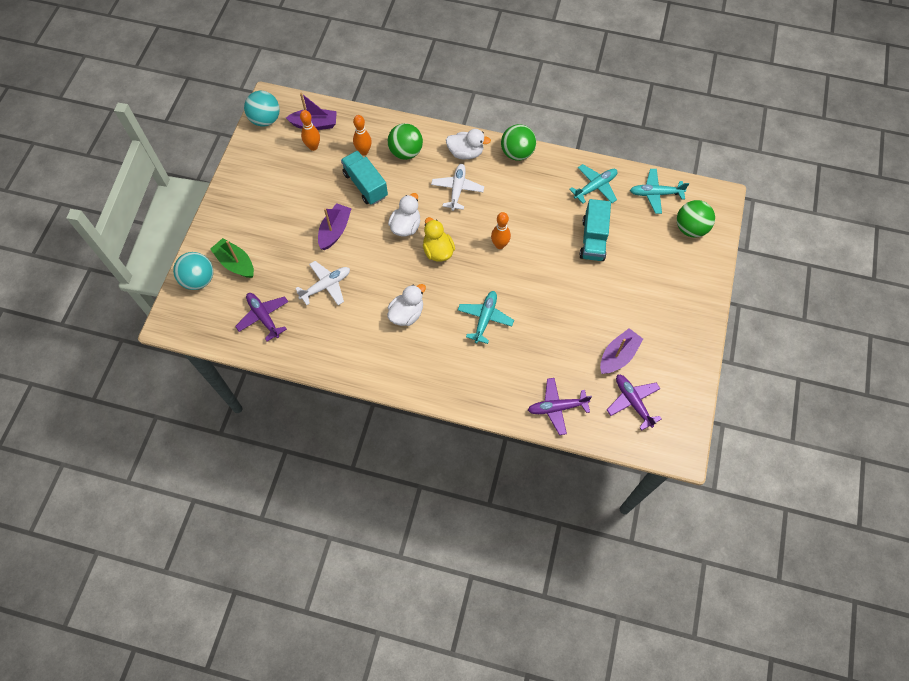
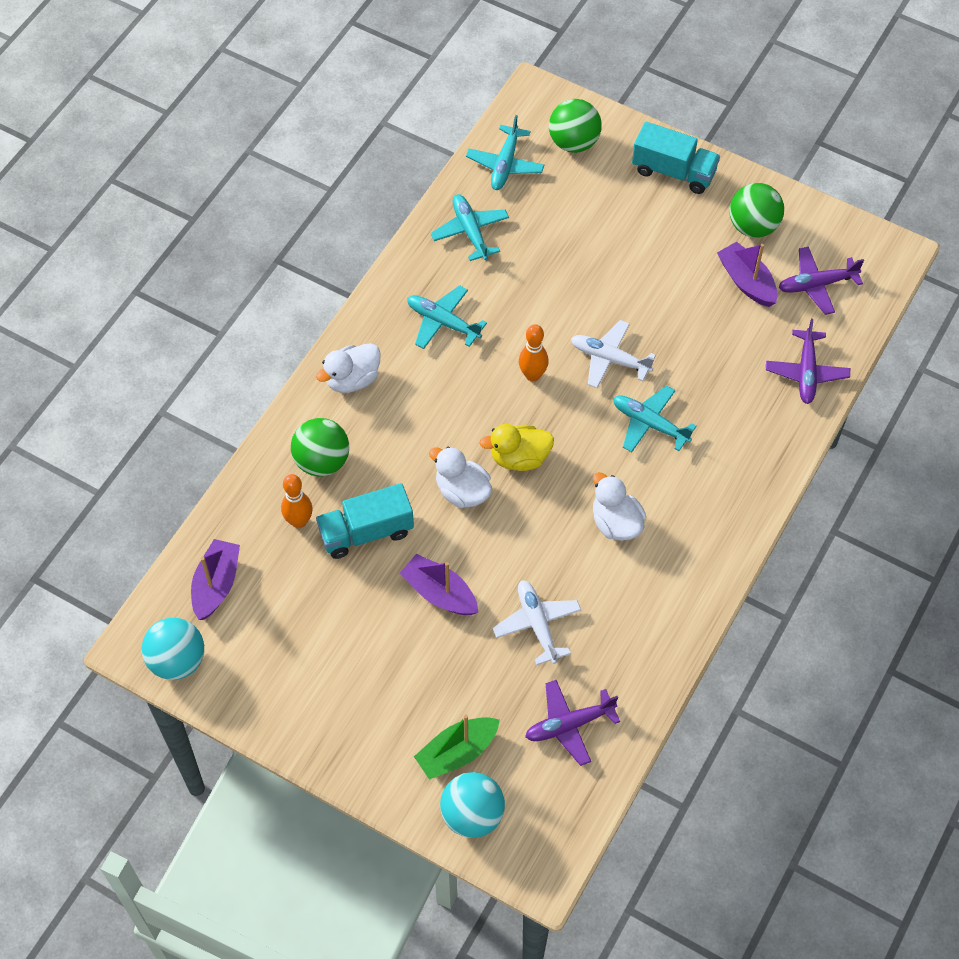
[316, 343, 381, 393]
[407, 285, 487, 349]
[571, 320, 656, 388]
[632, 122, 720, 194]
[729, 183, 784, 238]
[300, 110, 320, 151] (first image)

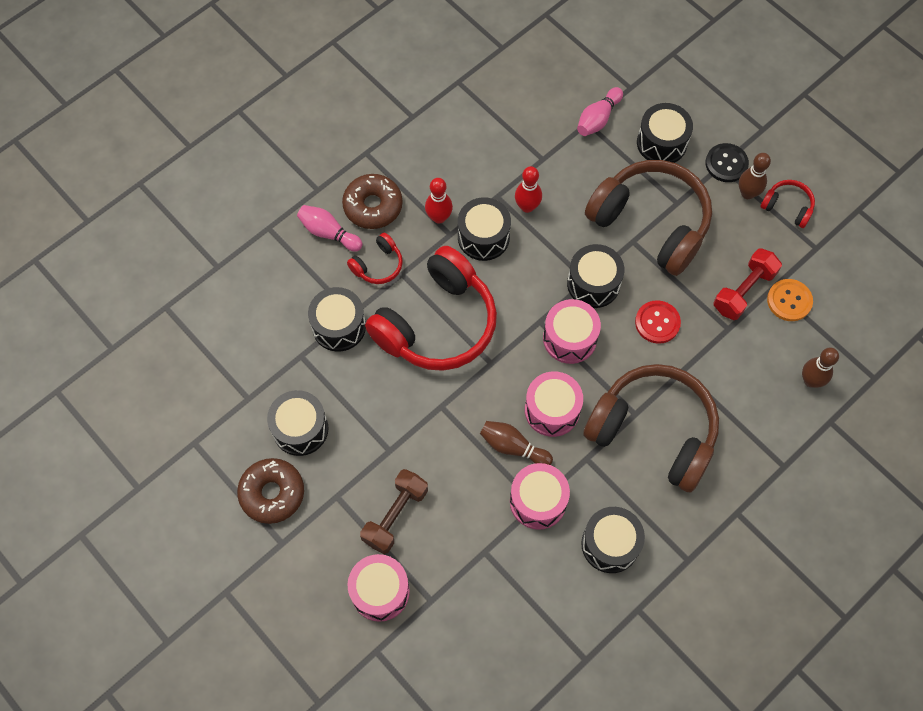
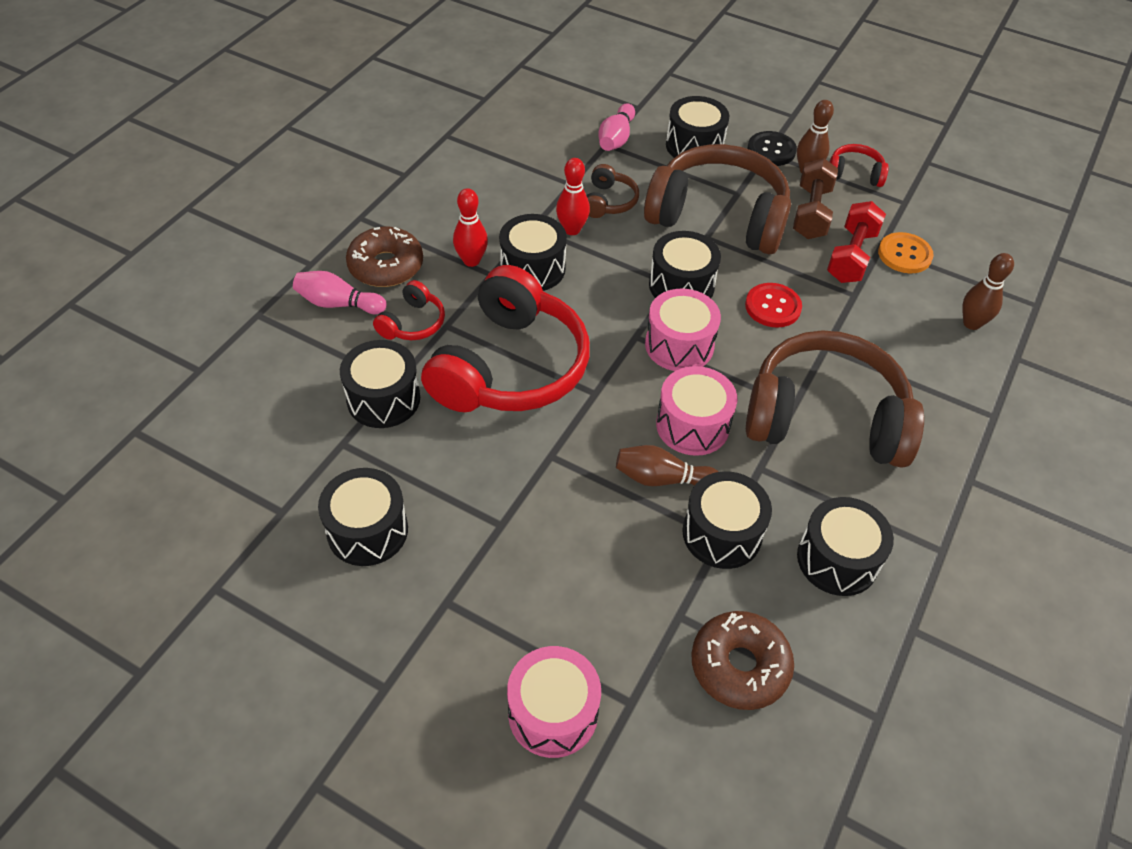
[587, 164, 639, 218]
[682, 471, 772, 569]
[691, 611, 794, 710]
[793, 158, 838, 239]

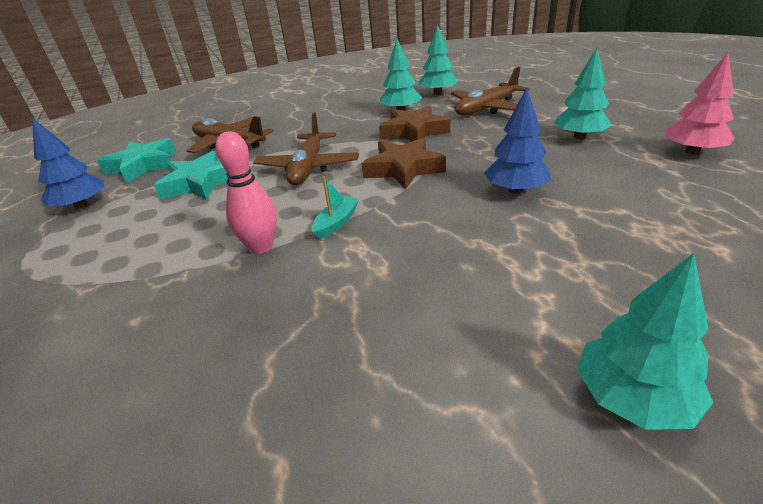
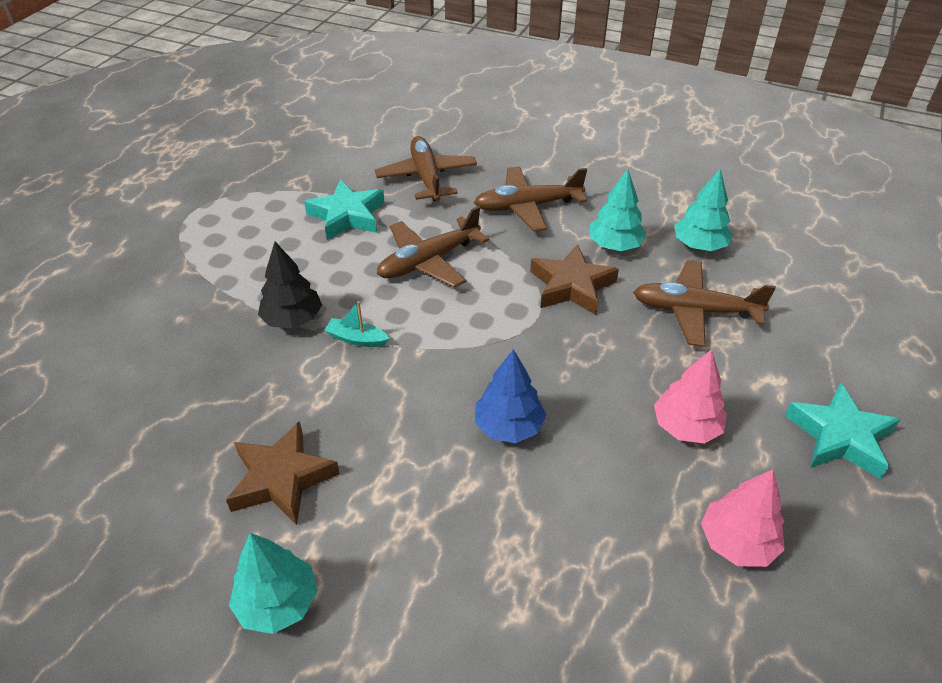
[226, 421, 340, 525]
[258, 242, 322, 328]
[324, 301, 390, 347]
[474, 166, 587, 232]
[654, 349, 727, 444]
[785, 383, 901, 479]
[32, 118, 104, 209] (first image)

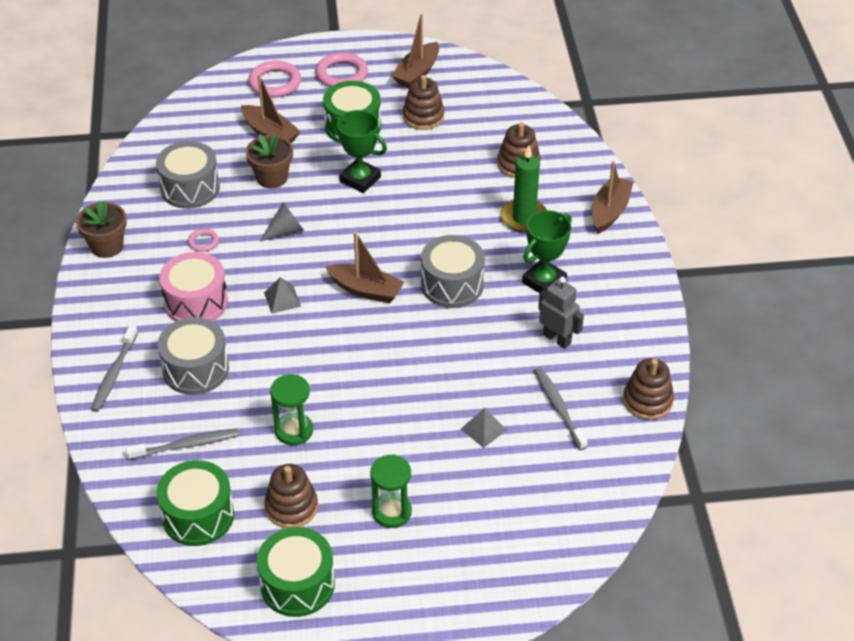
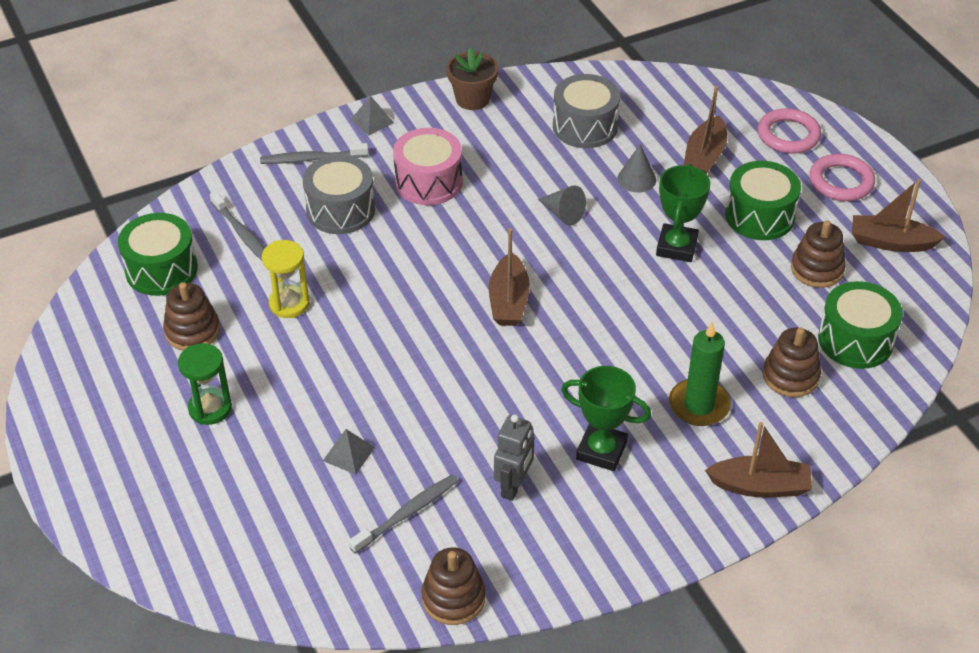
[262, 240, 310, 318]
[351, 96, 394, 136]
[617, 144, 656, 193]
[818, 281, 903, 369]
[188, 229, 219, 252] (first image)
[421, 235, 485, 308] (first image)

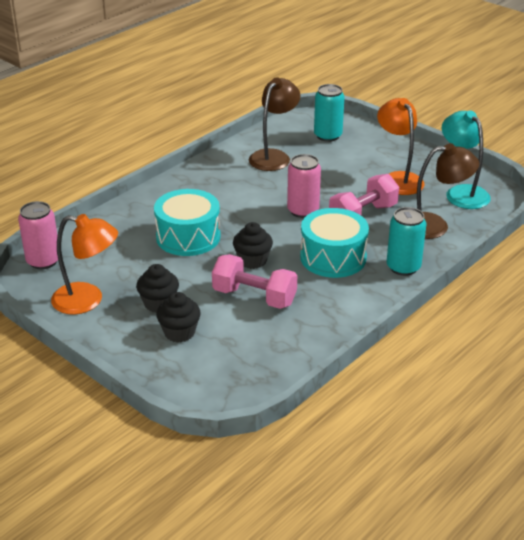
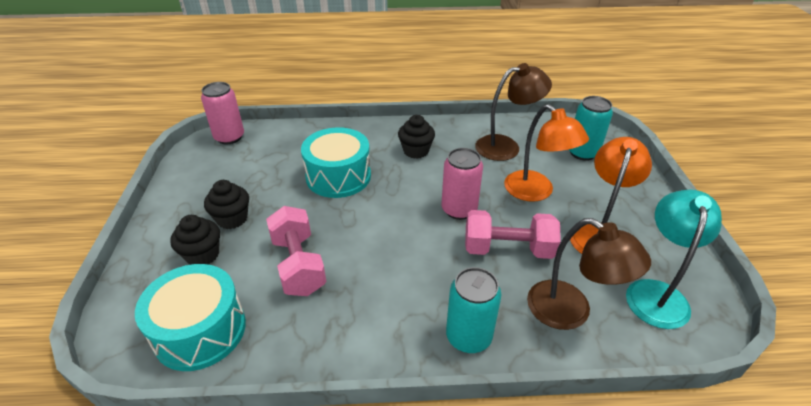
[135, 264, 246, 371]
[398, 115, 435, 159]
[504, 104, 589, 202]

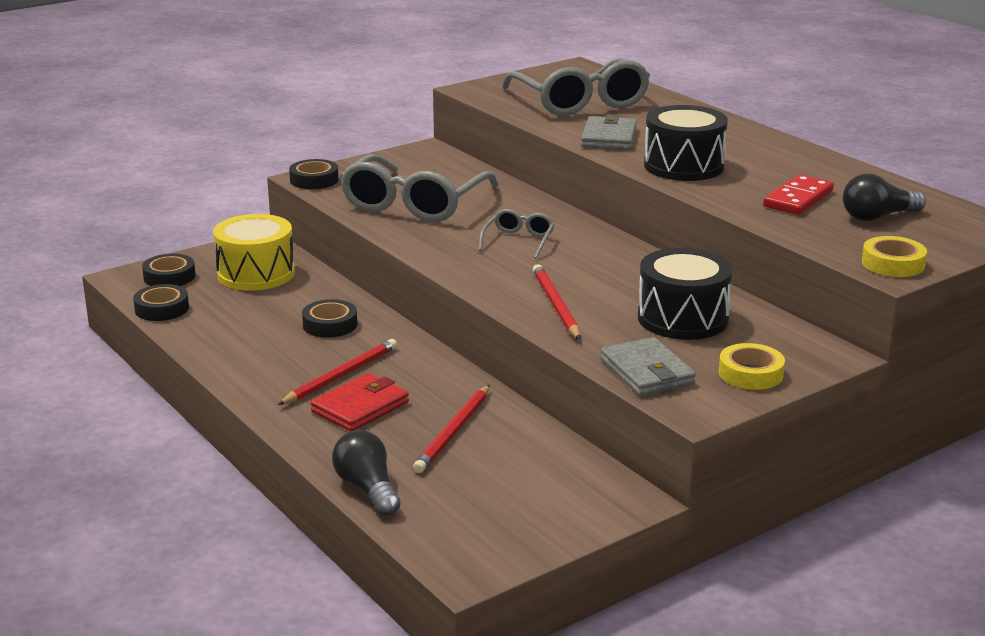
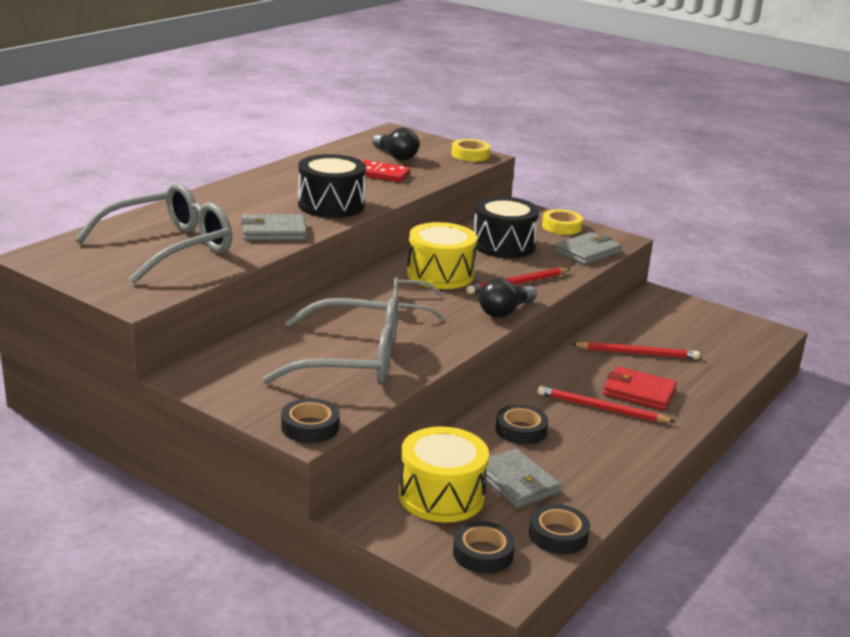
[407, 222, 477, 289]
[479, 278, 537, 318]
[486, 448, 561, 508]

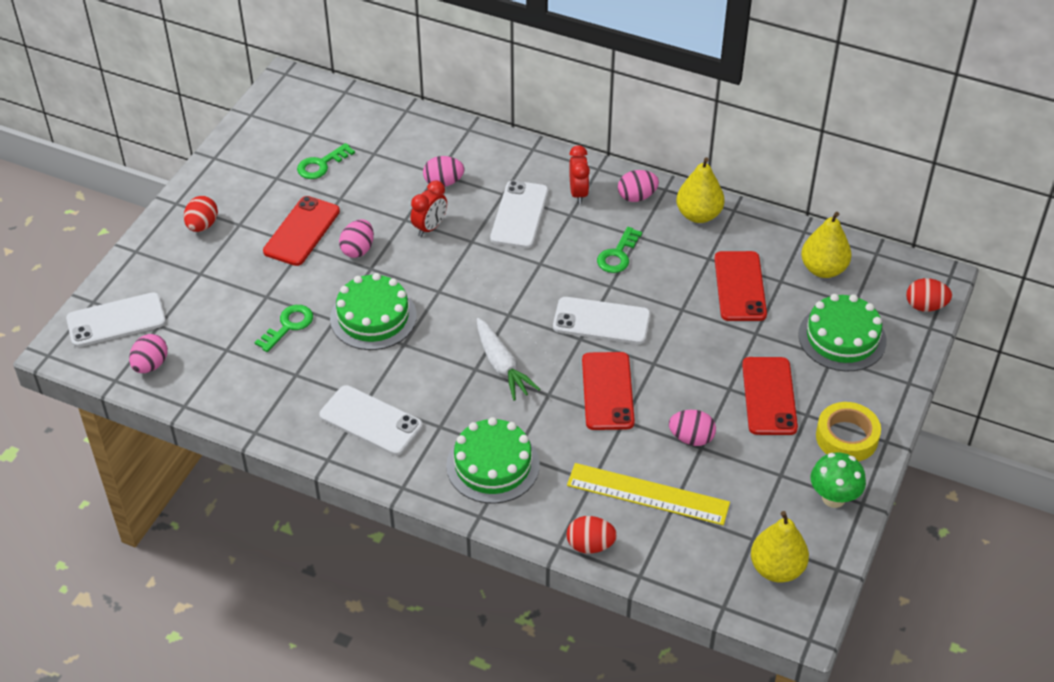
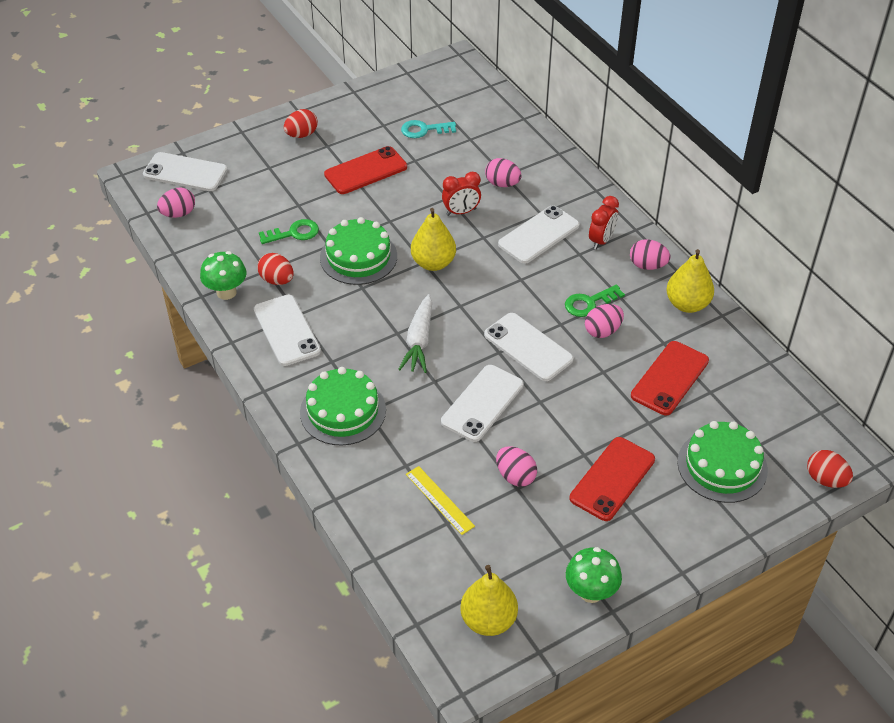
[200, 251, 246, 300]
[258, 253, 294, 285]
[401, 120, 456, 138]
[406, 466, 475, 535]
[411, 208, 456, 271]
[441, 365, 524, 442]
[585, 304, 624, 338]
[816, 402, 881, 461] (first image)

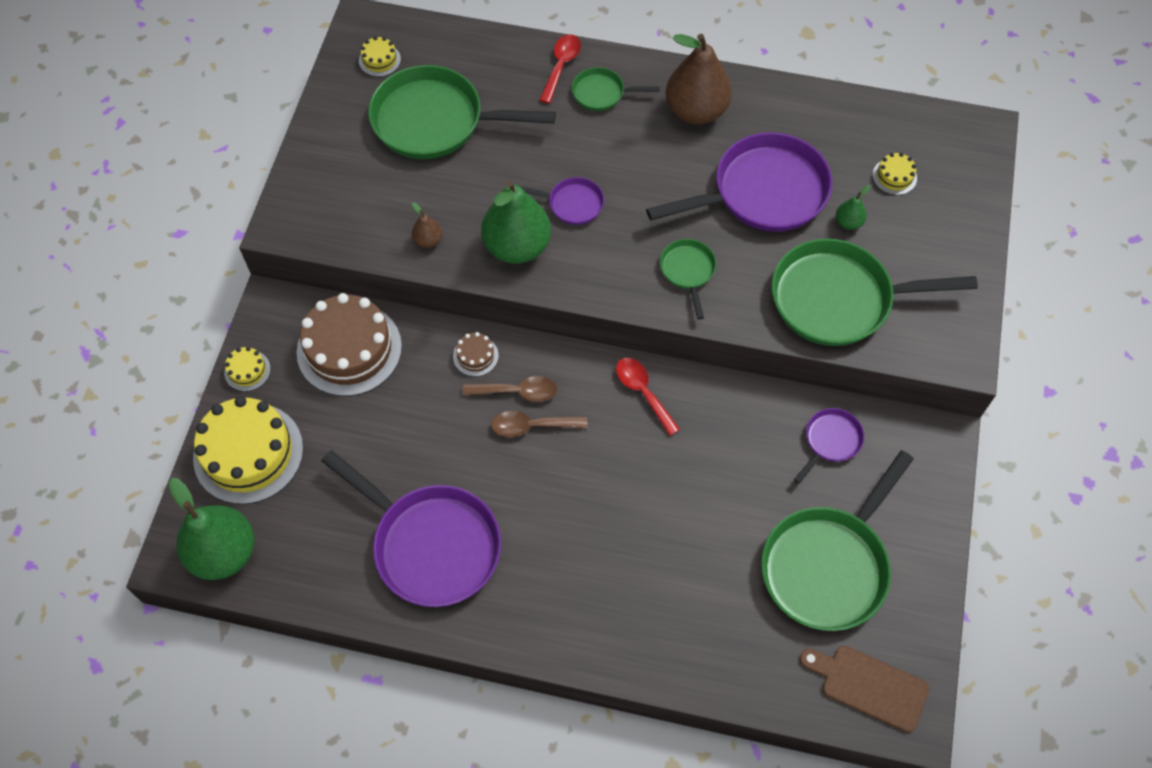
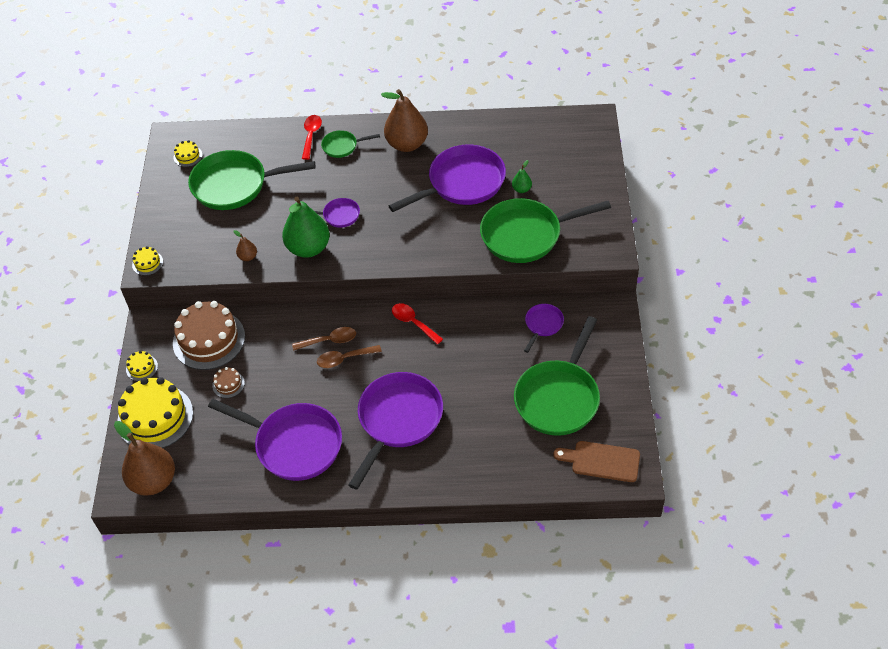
[114, 421, 175, 496]
[132, 246, 163, 275]
[212, 367, 245, 398]
[348, 372, 443, 490]
[660, 239, 716, 320] (first image)

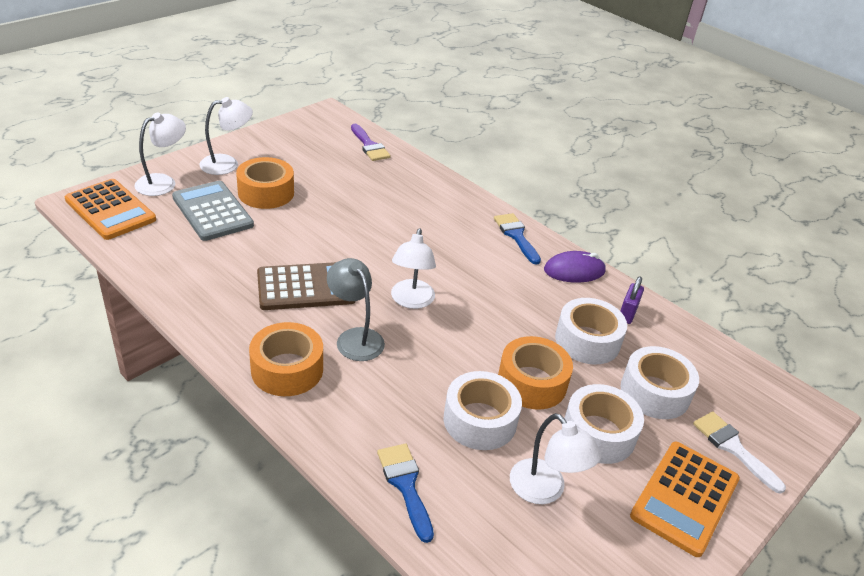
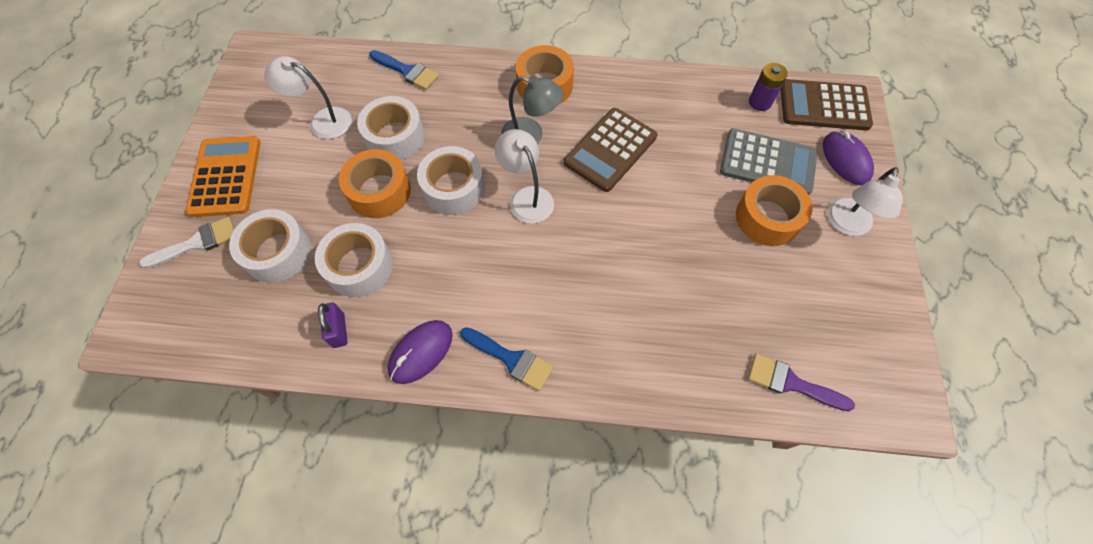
[139, 217, 234, 269]
[417, 146, 485, 215]
[749, 63, 788, 111]
[781, 79, 873, 131]
[823, 131, 874, 185]

